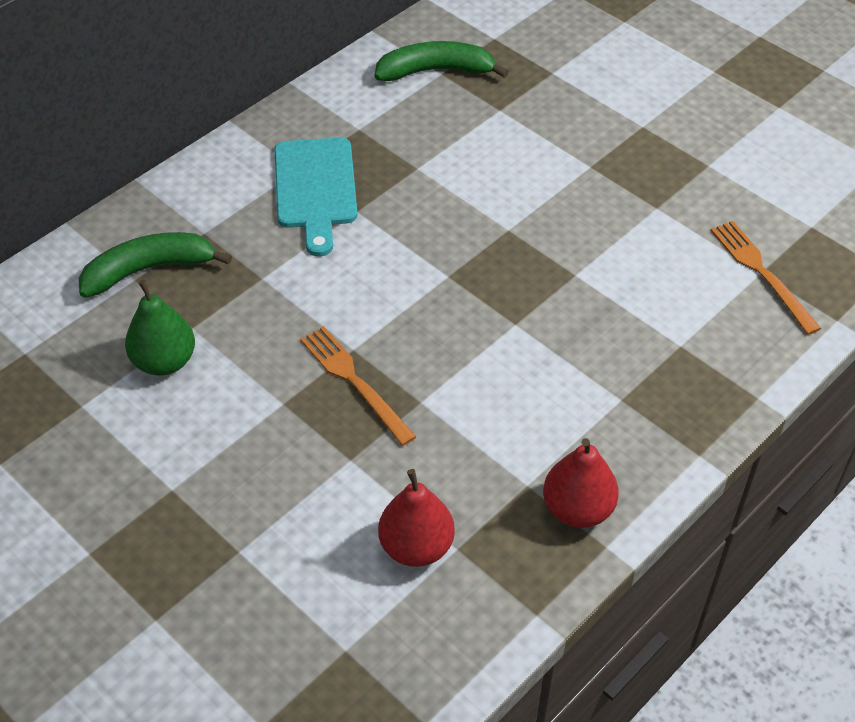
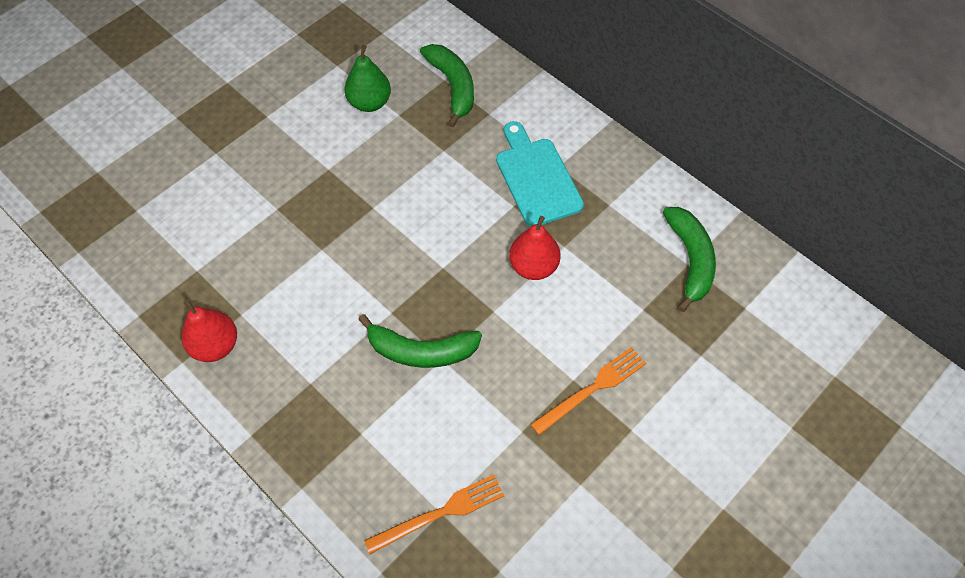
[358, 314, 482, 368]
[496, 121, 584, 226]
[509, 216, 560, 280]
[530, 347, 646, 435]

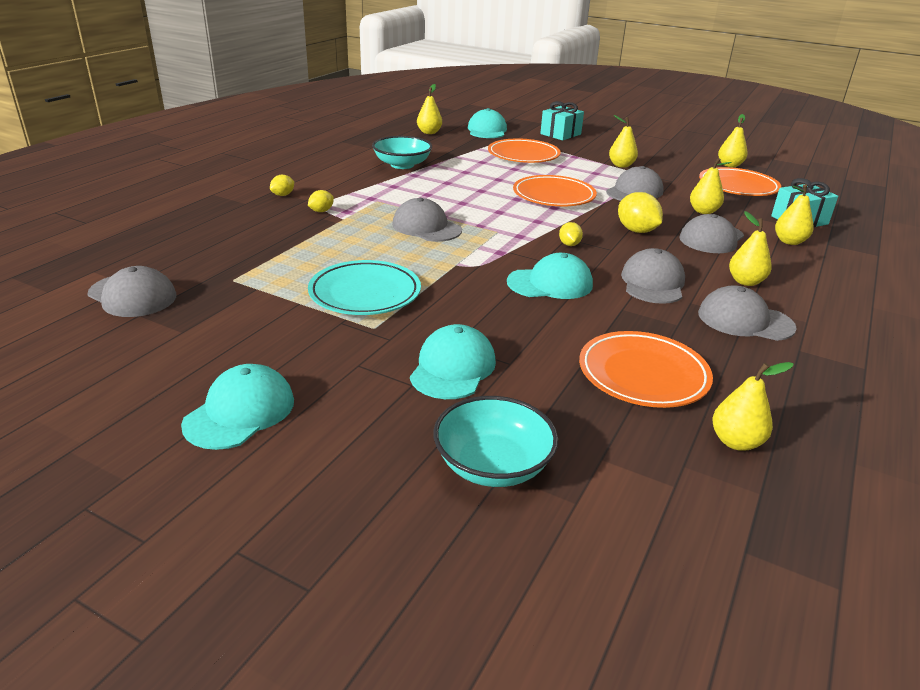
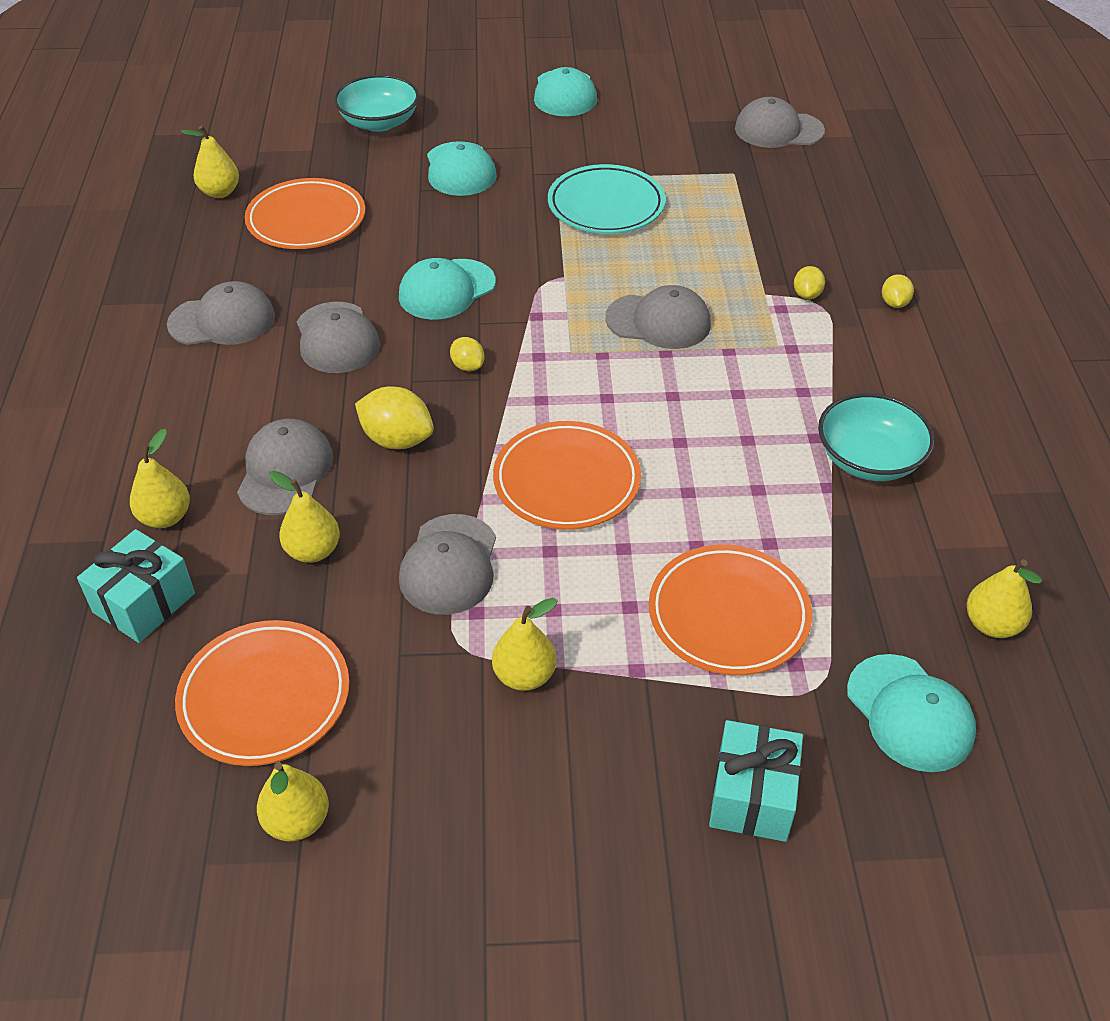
[729, 211, 772, 286] (first image)

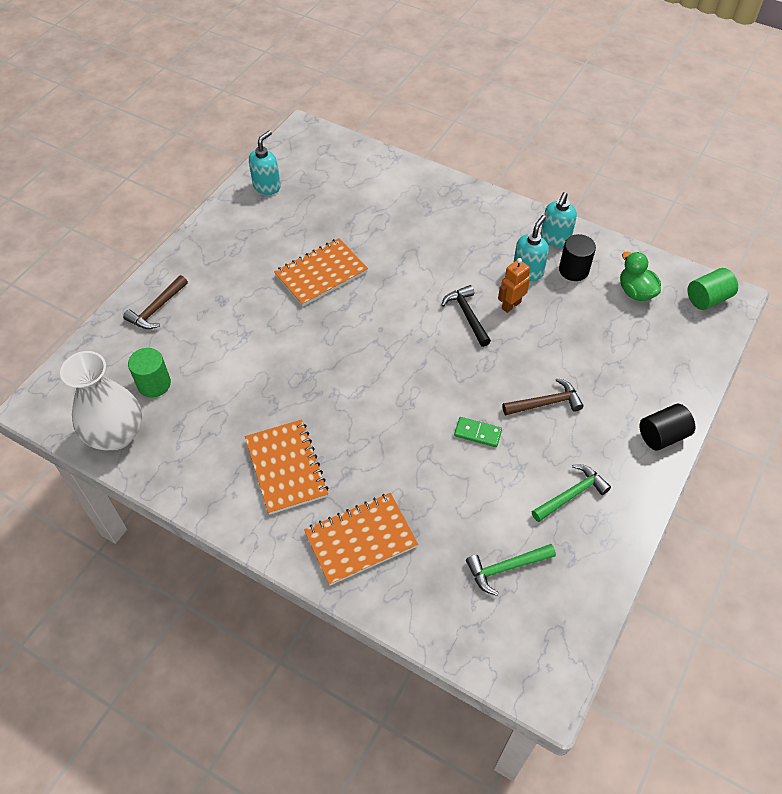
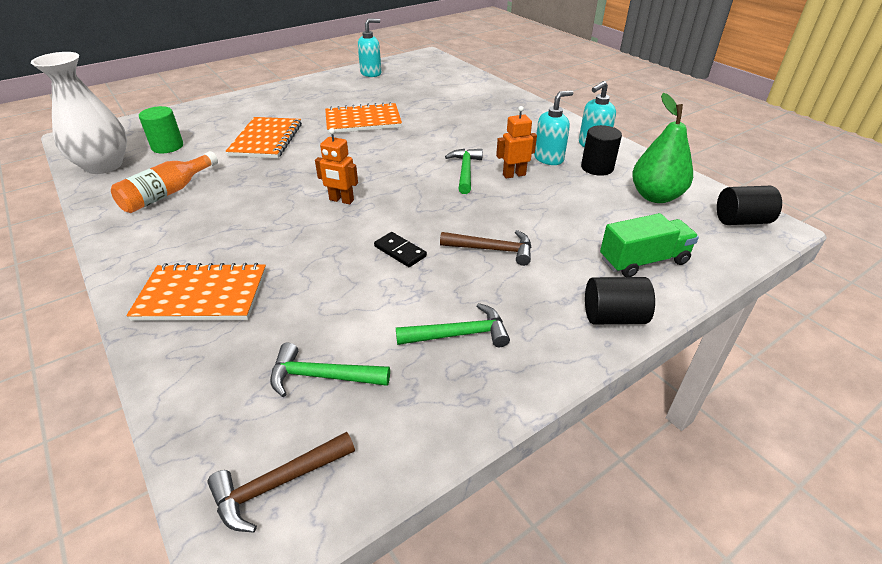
[111, 151, 218, 213]
[207, 432, 355, 532]
[225, 117, 302, 158]
[315, 128, 358, 204]
[374, 232, 427, 267]
[445, 149, 483, 194]
[600, 213, 699, 277]
[632, 93, 693, 203]
[717, 186, 782, 225]

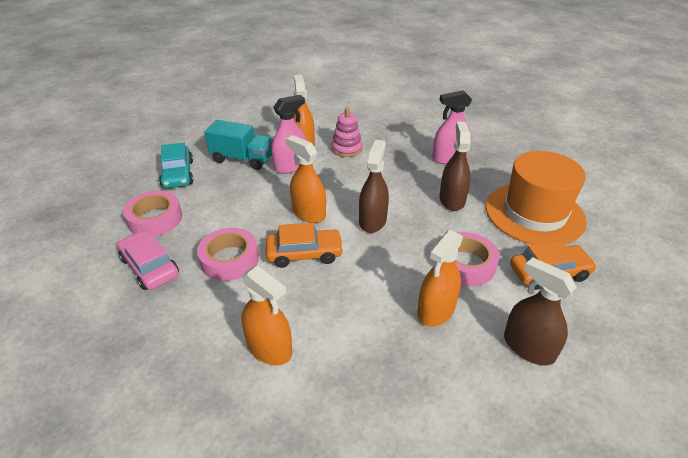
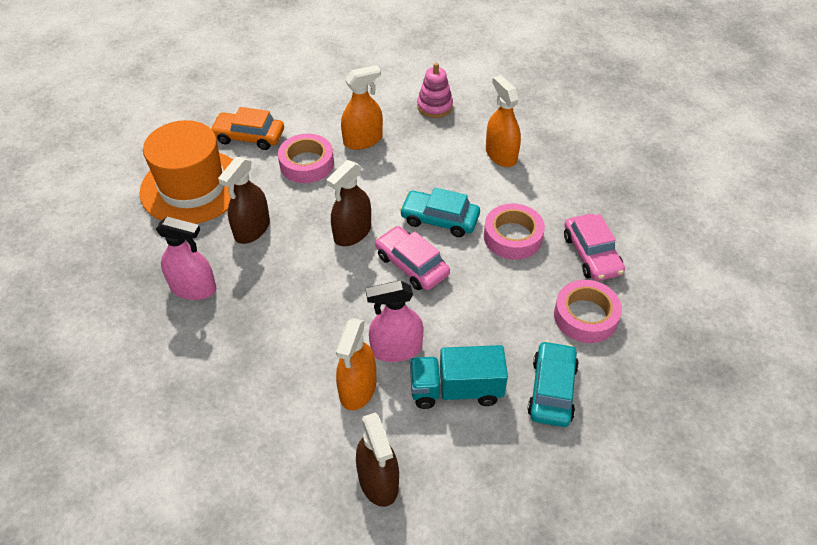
[356, 412, 399, 507]
[375, 226, 450, 290]
[400, 187, 480, 237]
[410, 345, 508, 409]
[417, 63, 453, 118]

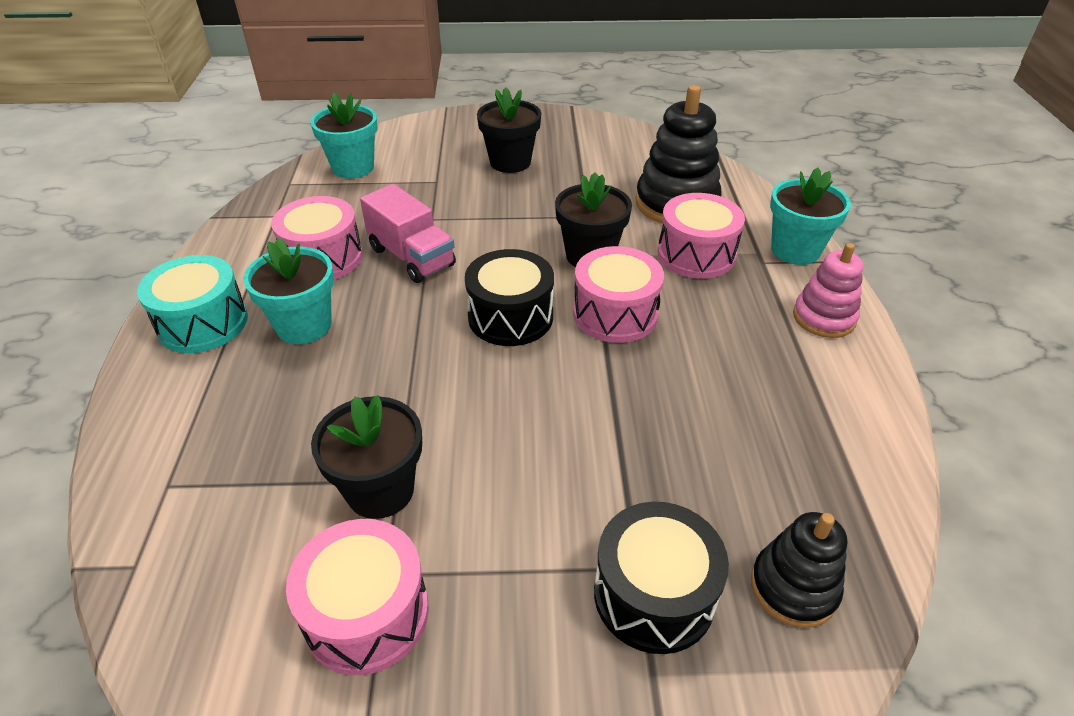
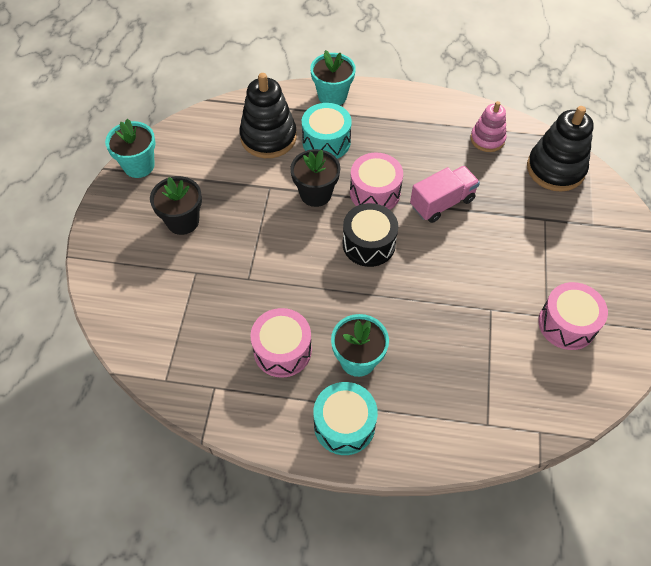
[105, 119, 156, 178]
[302, 103, 352, 159]
[410, 166, 480, 223]
[470, 101, 507, 152]
[527, 106, 594, 192]
[311, 395, 422, 519] (first image)
[594, 502, 729, 654] (first image)

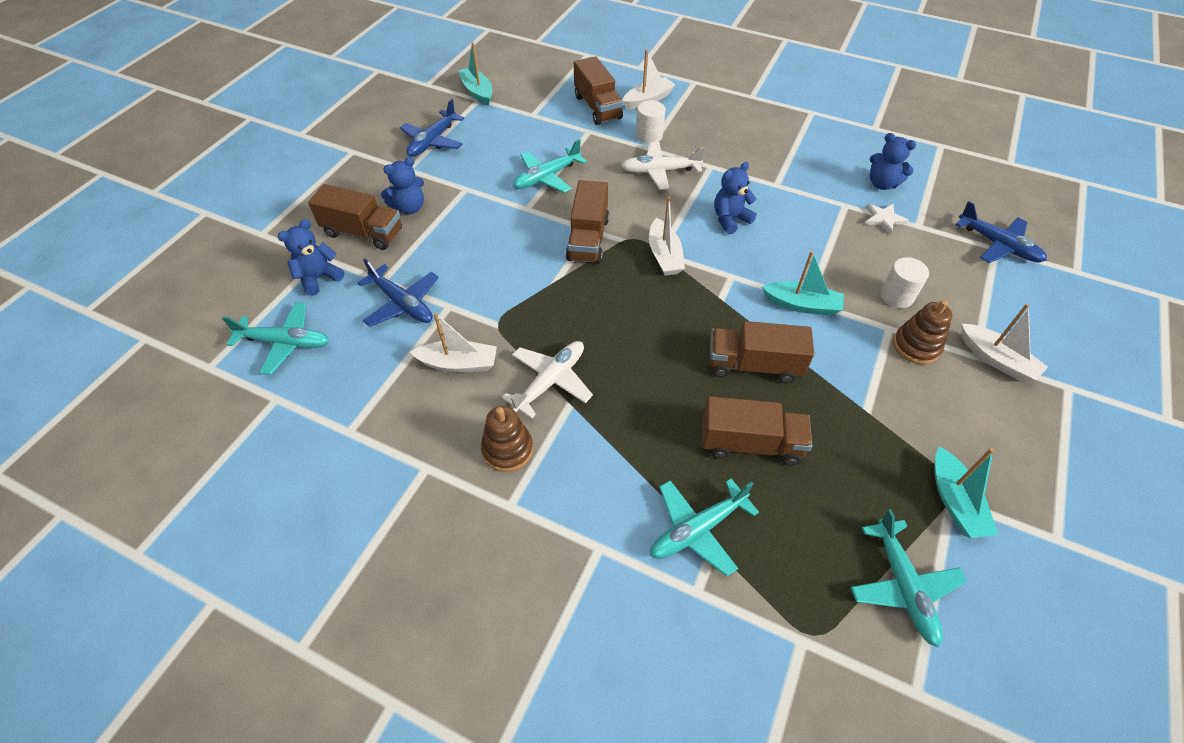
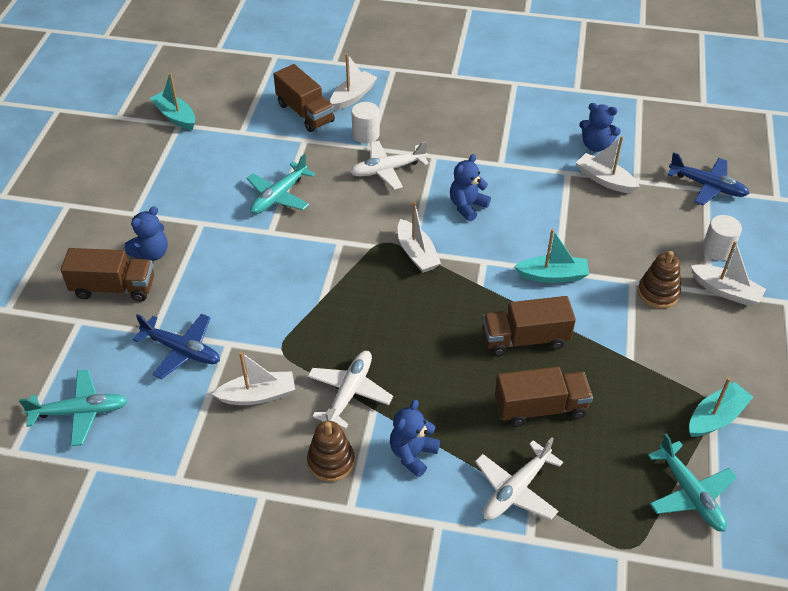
[390, 400, 440, 477]
[475, 438, 563, 520]
[576, 136, 640, 193]
[689, 377, 753, 437]
[702, 215, 742, 261]
[400, 99, 465, 157] (first image)
[566, 180, 609, 264] (first image)

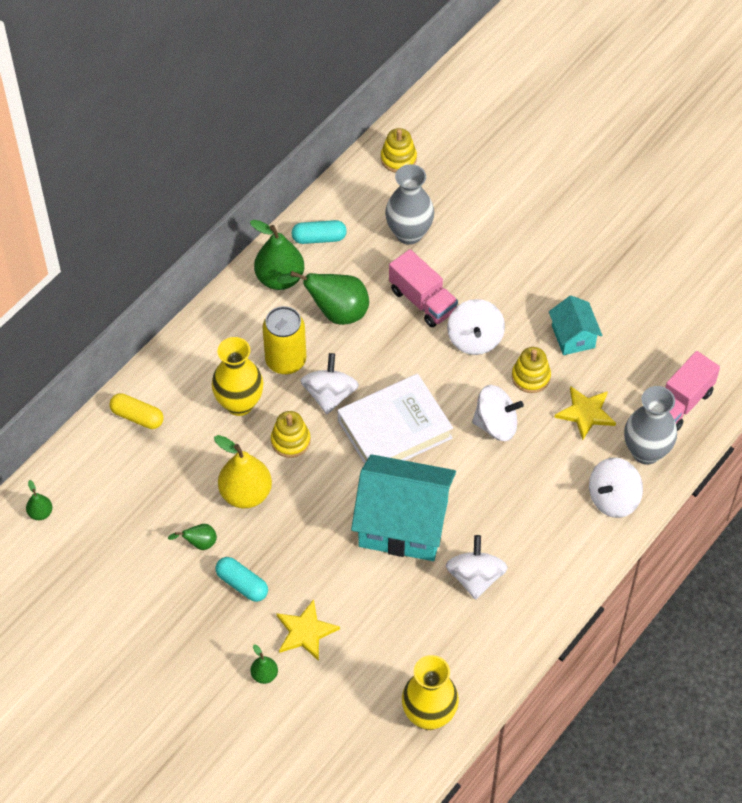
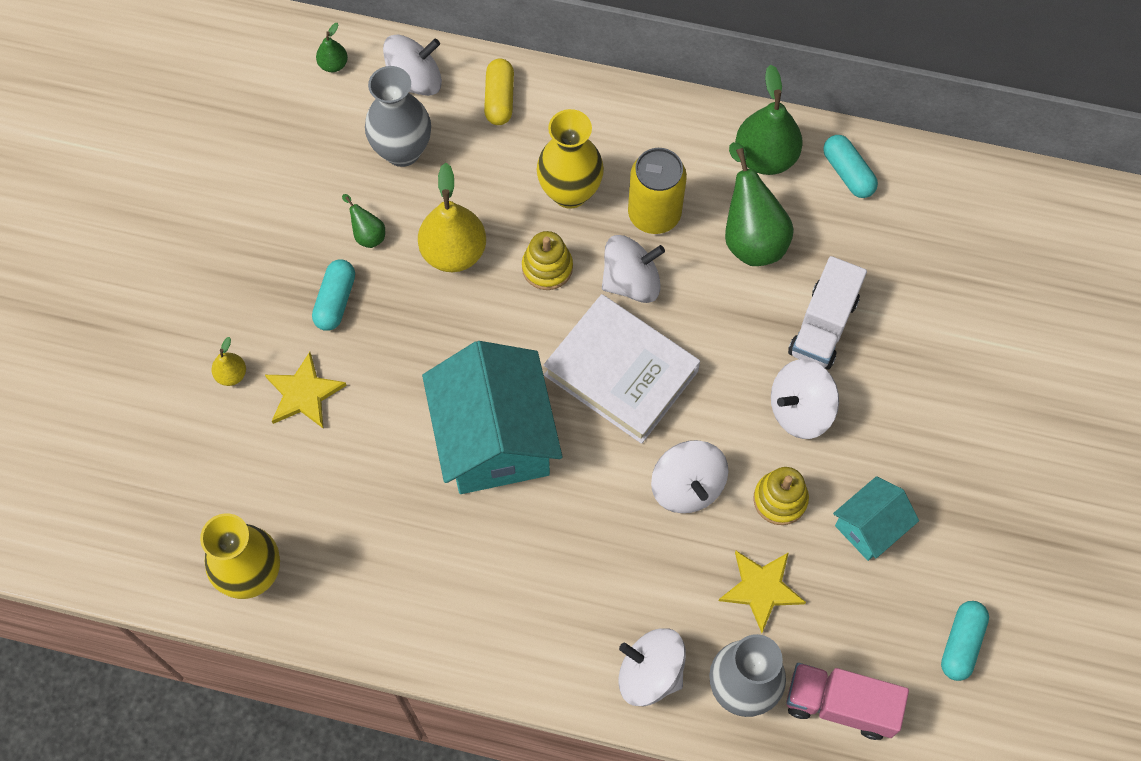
[211, 337, 246, 386]
[365, 66, 431, 167]
[383, 35, 442, 96]
[788, 256, 867, 369]
[941, 601, 989, 681]
[381, 128, 417, 172] (first image)

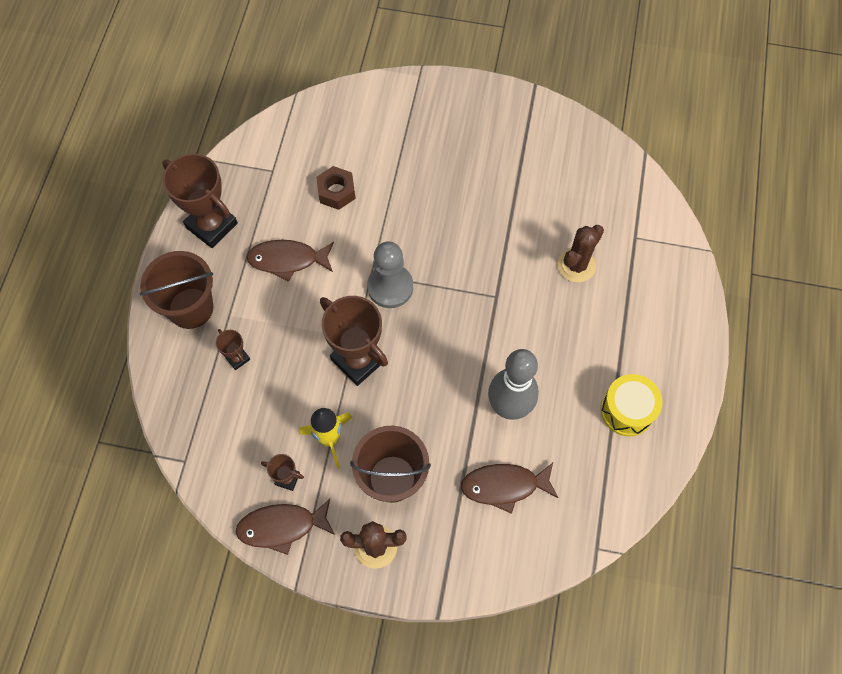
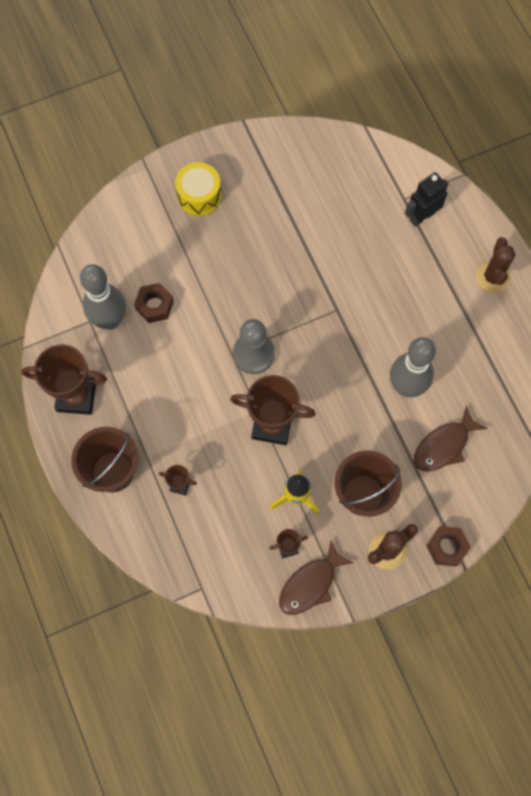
[80, 264, 126, 330]
[175, 162, 221, 216]
[405, 172, 448, 227]
[426, 526, 471, 567]
[476, 237, 515, 293]
[246, 240, 334, 282] (first image)

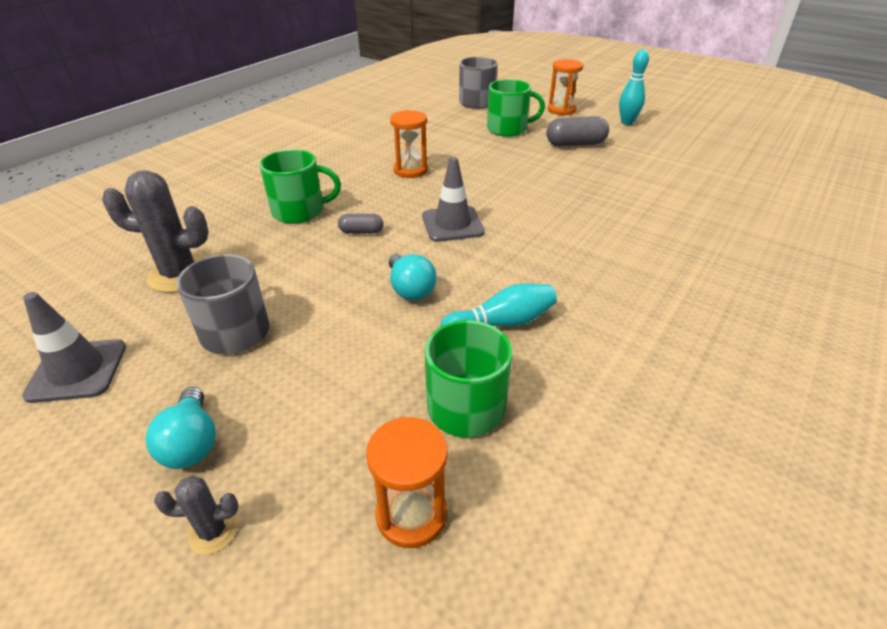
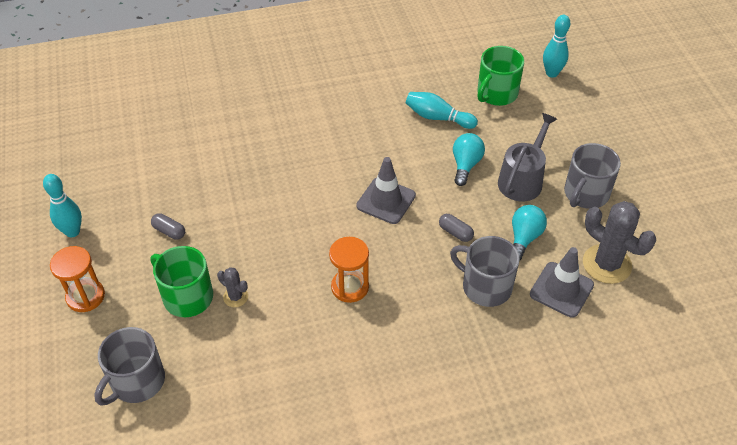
[151, 213, 185, 240]
[217, 267, 248, 307]
[450, 236, 520, 307]
[498, 113, 557, 201]
[512, 205, 547, 261]
[530, 247, 594, 317]
[543, 15, 570, 78]

